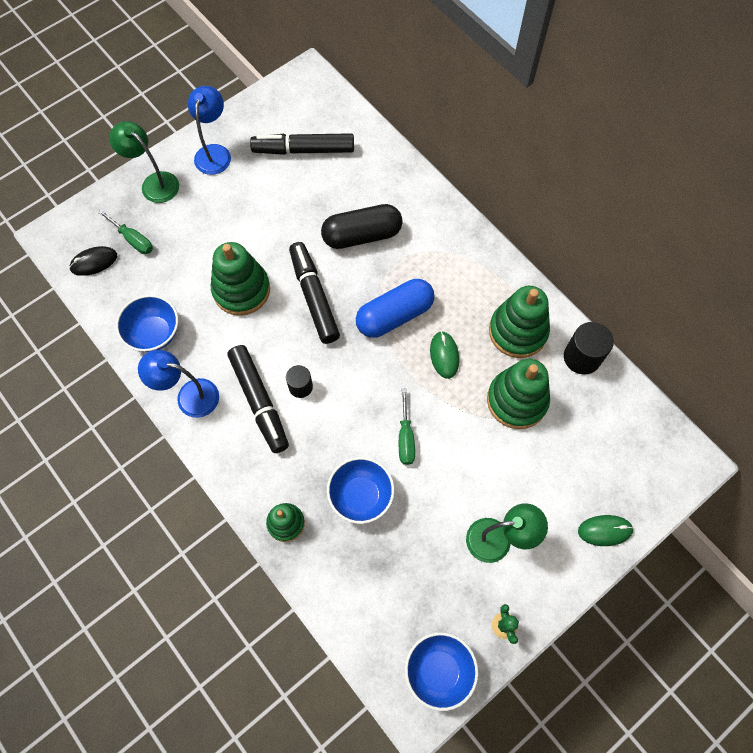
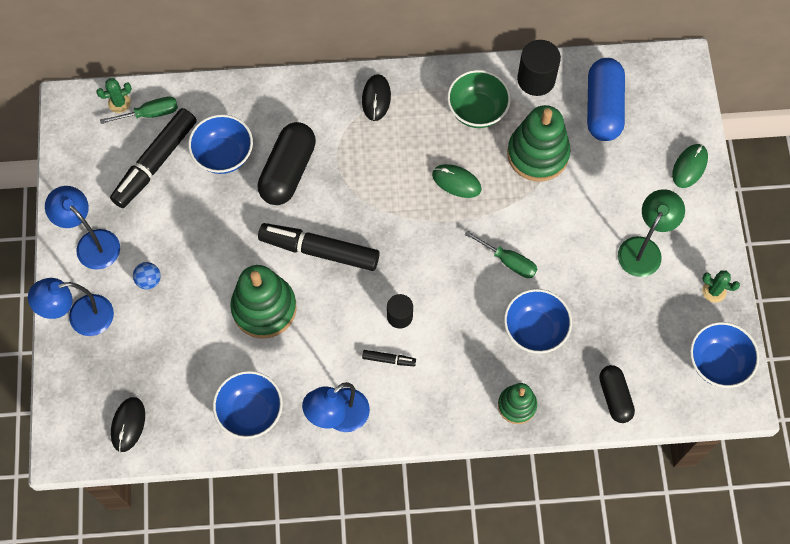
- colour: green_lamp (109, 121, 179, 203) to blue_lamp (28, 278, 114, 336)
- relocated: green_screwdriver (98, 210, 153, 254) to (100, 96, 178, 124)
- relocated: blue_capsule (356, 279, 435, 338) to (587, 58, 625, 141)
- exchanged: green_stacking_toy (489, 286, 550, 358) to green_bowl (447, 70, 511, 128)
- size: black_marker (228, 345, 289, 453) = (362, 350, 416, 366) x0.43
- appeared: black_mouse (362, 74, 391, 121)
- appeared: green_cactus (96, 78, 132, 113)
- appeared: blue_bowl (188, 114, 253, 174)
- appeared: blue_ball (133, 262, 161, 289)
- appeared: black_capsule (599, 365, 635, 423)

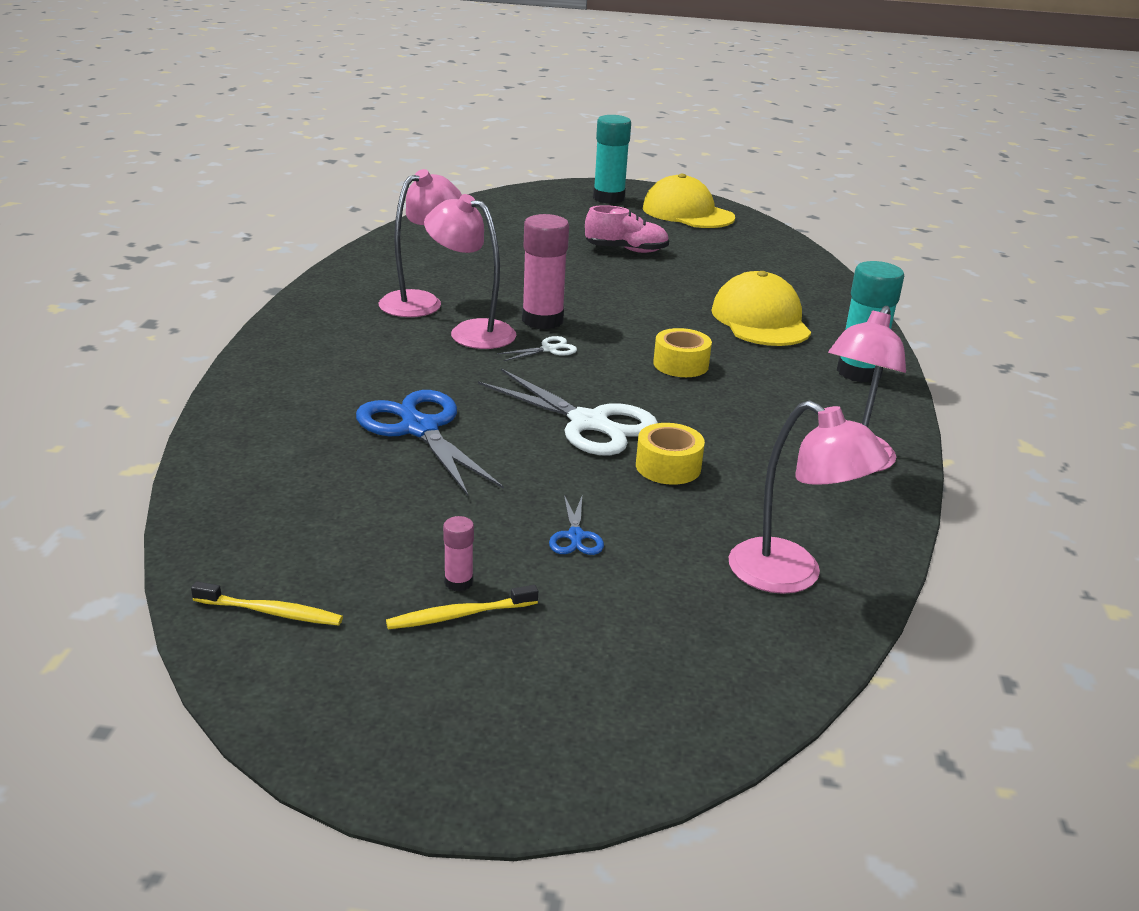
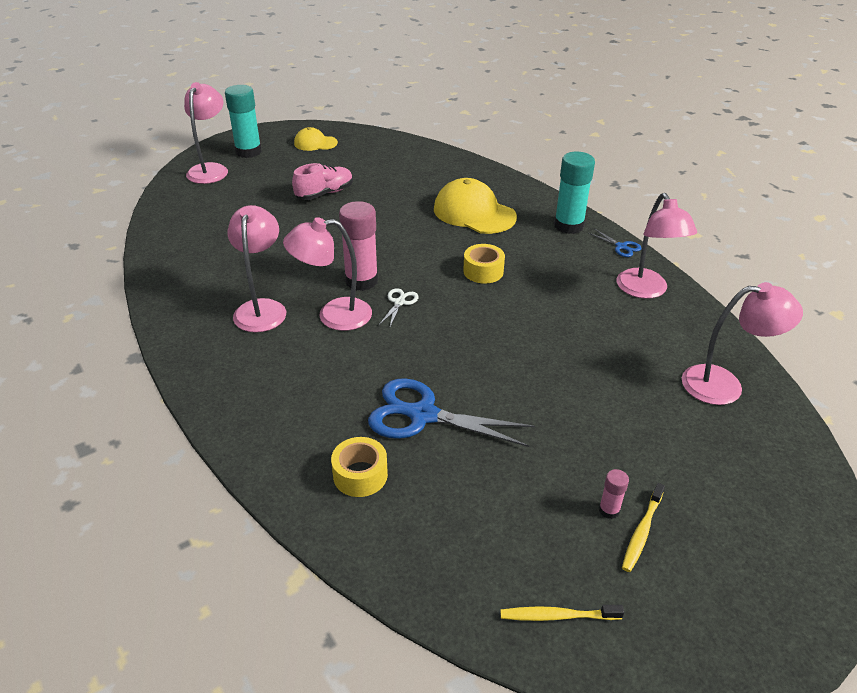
- size: yellow_cap (643, 174, 735, 228) = (294, 127, 338, 151) x0.57
- missing: white_scissors (478, 369, 658, 456)
- relocated: yellow_tape (636, 423, 705, 485) to (331, 437, 388, 497)
- relocated: blue_scissors (549, 495, 604, 555) to (588, 229, 642, 257)
- spun: yellow_toothbrush (191, 582, 343, 625) = (500, 605, 624, 621) 150 degrees counterclockwise
- appeared: pink_lamp (184, 82, 228, 184)

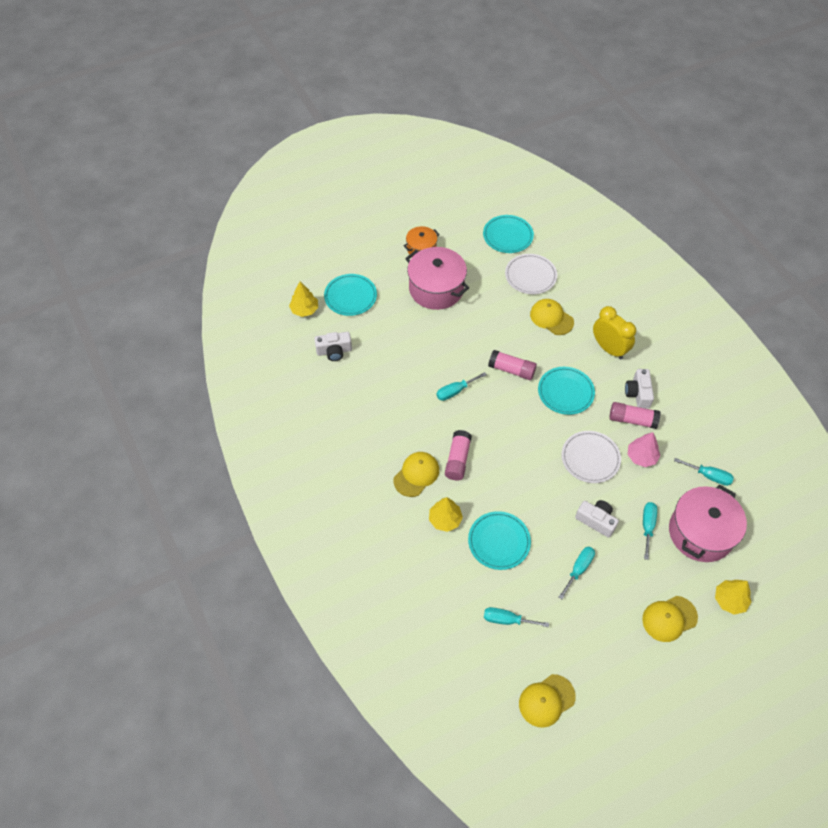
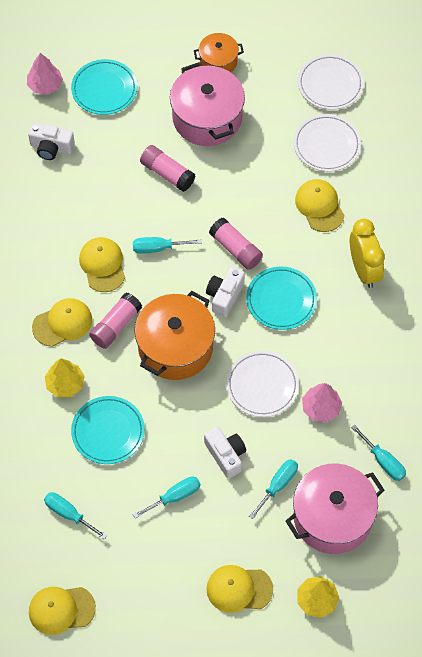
- colour: turquoise_plate (483, 215, 534, 253) to white_plate (298, 54, 364, 110)
- colour: yellow_tree (289, 282, 318, 317) to pink_tree (27, 53, 63, 95)
- relocated: white_camera (625, 369, 654, 408) to (206, 267, 245, 317)
- relocated: pink_glue_stick (609, 402, 660, 429) to (140, 145, 195, 192)
- appeared: yellow_cap (79, 237, 125, 292)
- appeared: orange_pot (134, 291, 215, 380)

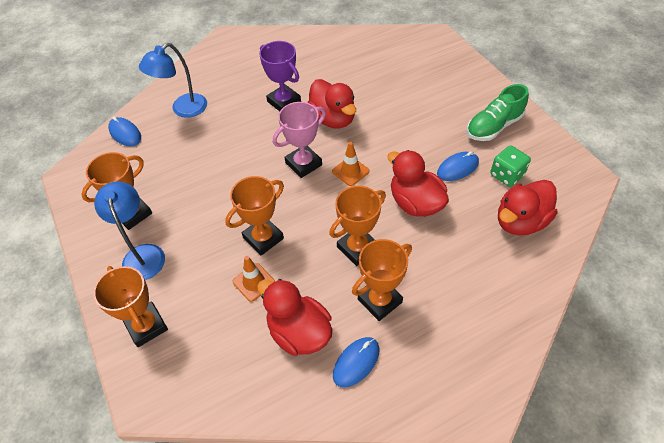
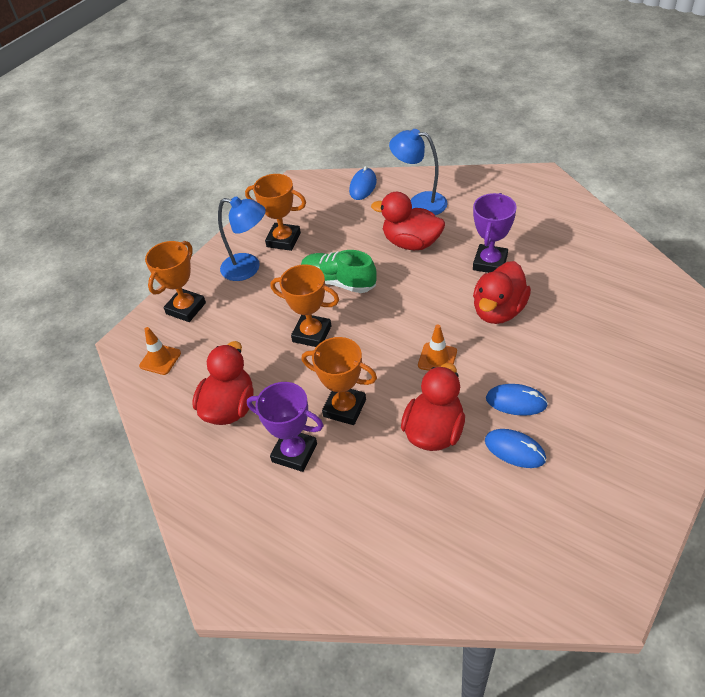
- relocated: green_shoe (467, 84, 529, 141) to (301, 250, 377, 293)
- missing: pink_trophy (273, 102, 326, 178)
- missing: green_dice (490, 145, 531, 187)
- relocated: red_duck (498, 180, 557, 236) to (371, 192, 445, 250)
- spun: blue_lamp (94, 181, 165, 280) = (218, 196, 266, 281) 60 degrees clockwise
- colour: orange_trophy (352, 239, 412, 321) to purple_trophy (247, 382, 324, 472)
- relocated: orange_traffic_cone (233, 256, 275, 302) to (139, 327, 181, 375)
- relocated: blue_mouse (333, 337, 380, 388) to (486, 384, 548, 416)

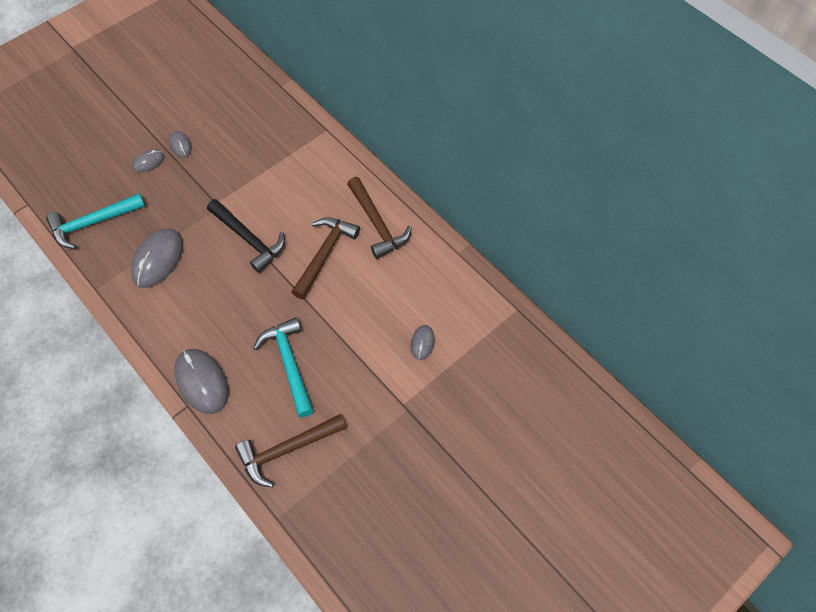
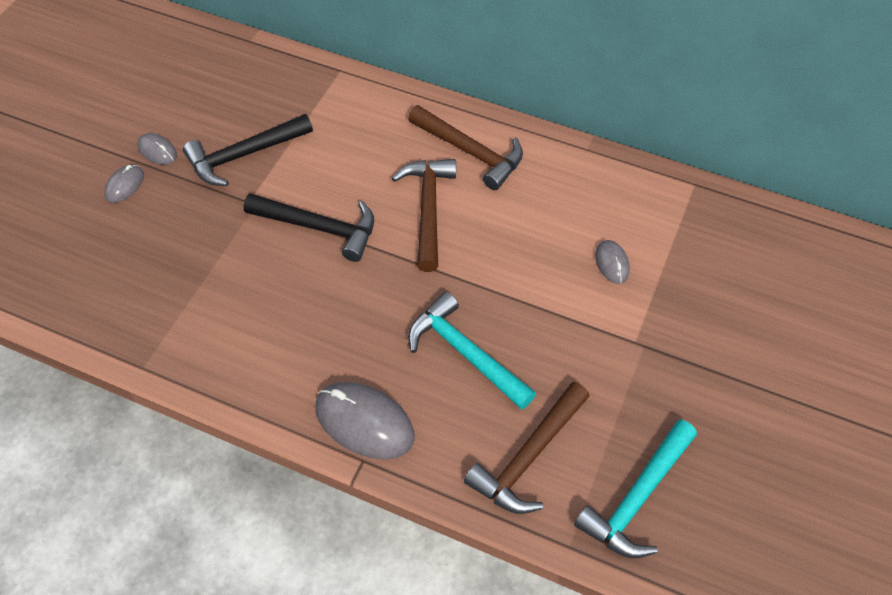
- relocated: turquoise_hammer (46, 193, 145, 249) to (574, 420, 697, 558)
- missing: grey_mouse (131, 229, 183, 288)
- appeared: black_hammer (183, 114, 313, 186)

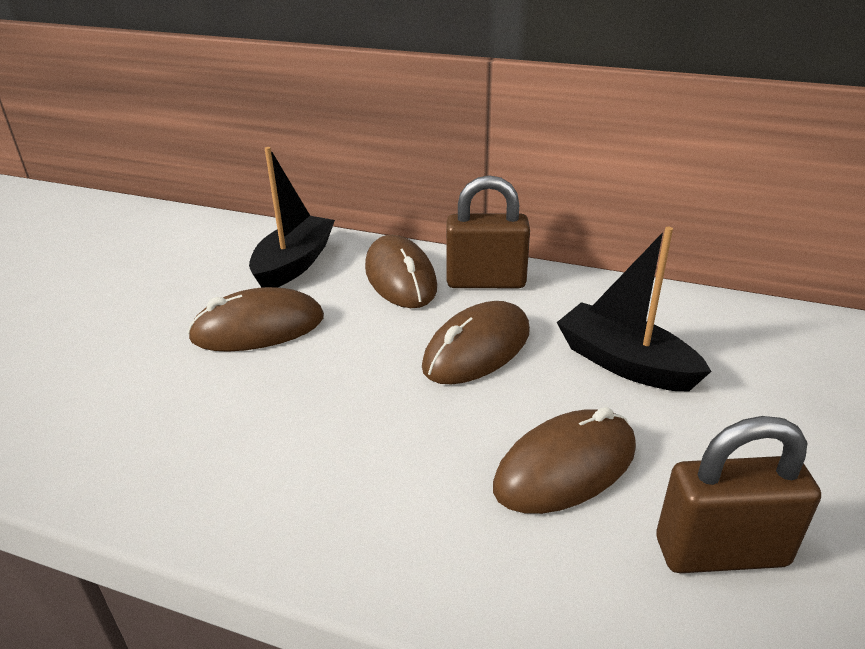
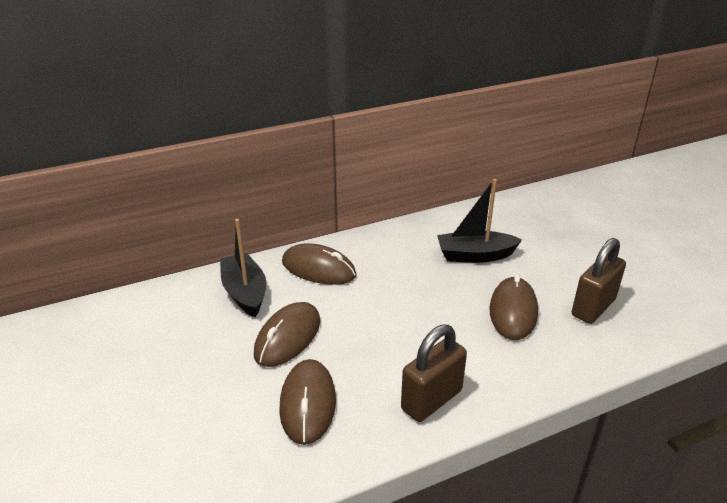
- relocated: brown_padlock (446, 175, 530, 288) to (401, 324, 467, 422)
- relocated: brown_mouse (422, 301, 530, 385) to (279, 359, 336, 445)

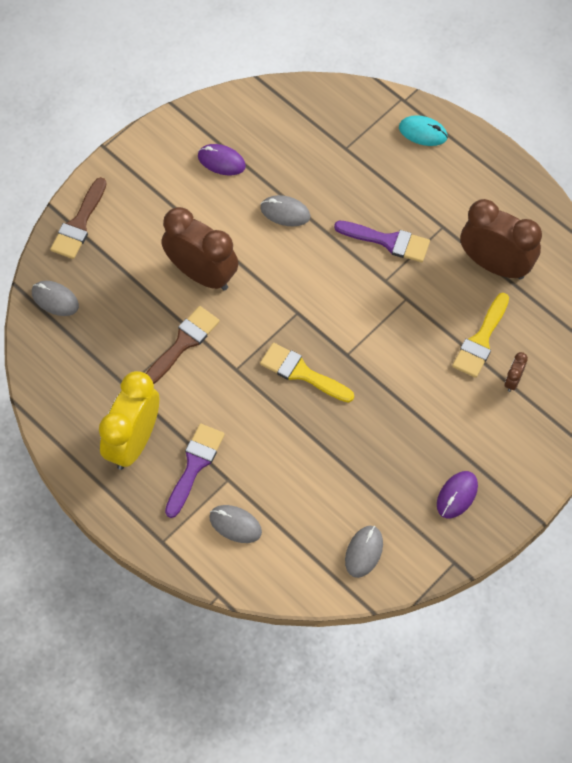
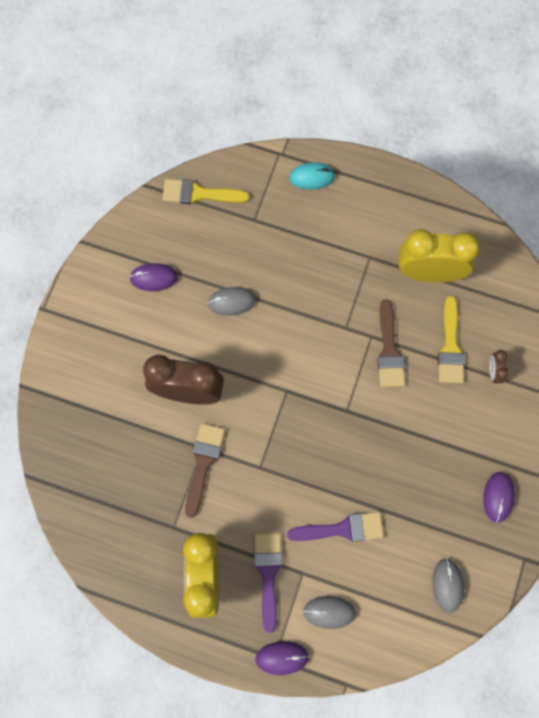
- relocated: brown_brush (50, 177, 107, 259) to (377, 299, 405, 387)
- colour: brown_clock (461, 199, 542, 279) to yellow_clock (399, 229, 480, 283)
- relocated: purple_brush (334, 221, 430, 262) to (287, 512, 384, 542)
- missing: grey_mouse (32, 281, 79, 316)
- relocated: yellow_brush (260, 343, 354, 403) to (162, 179, 250, 204)
- appeared: purple_mouse (255, 641, 309, 675)

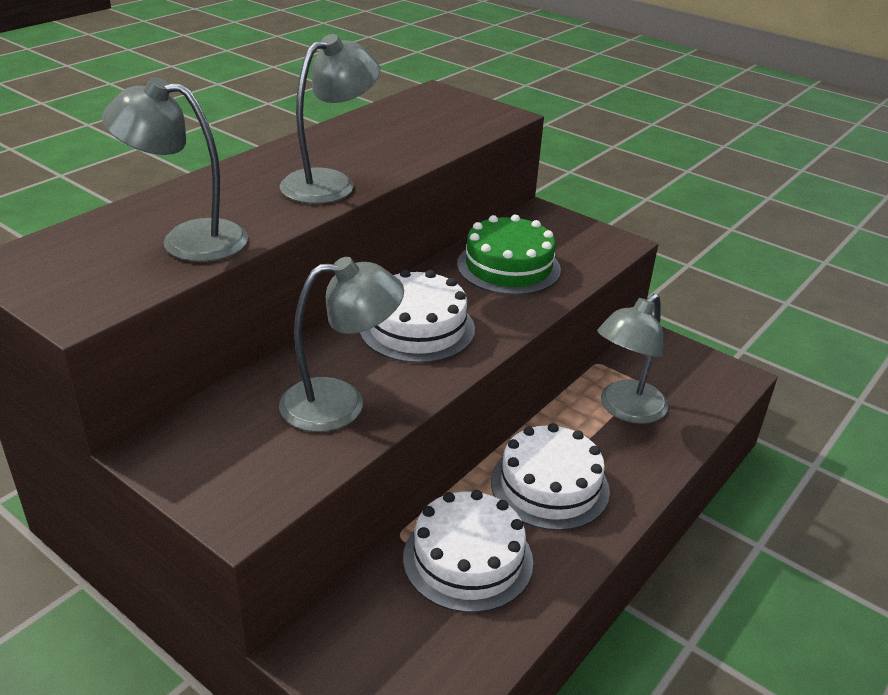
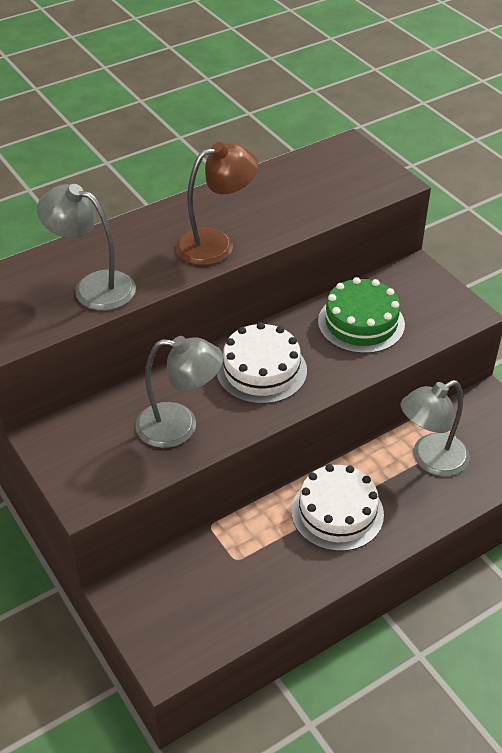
- colour: grey_lamp (280, 34, 380, 204) to brown_lamp (176, 142, 258, 265)
- missing: white_cake (403, 490, 533, 613)

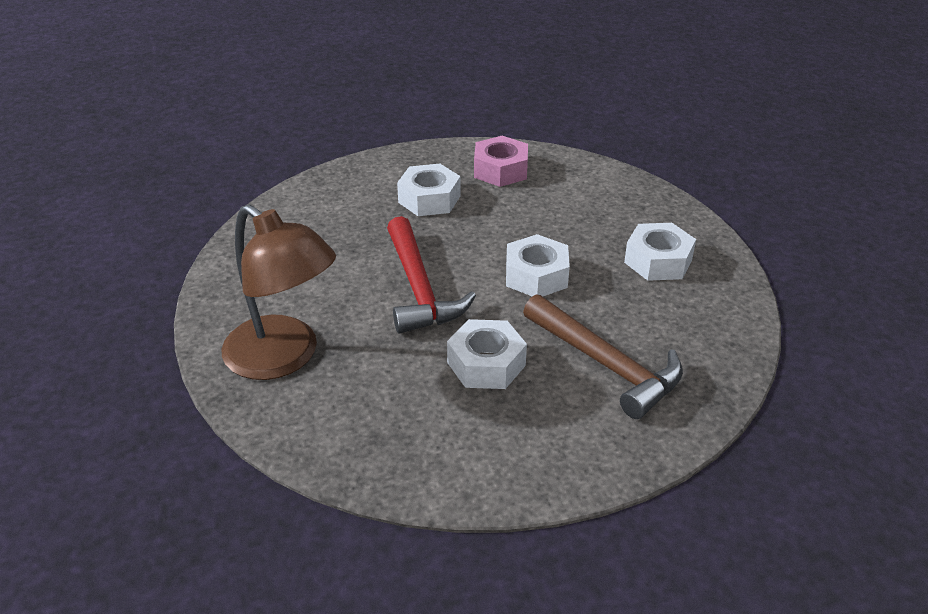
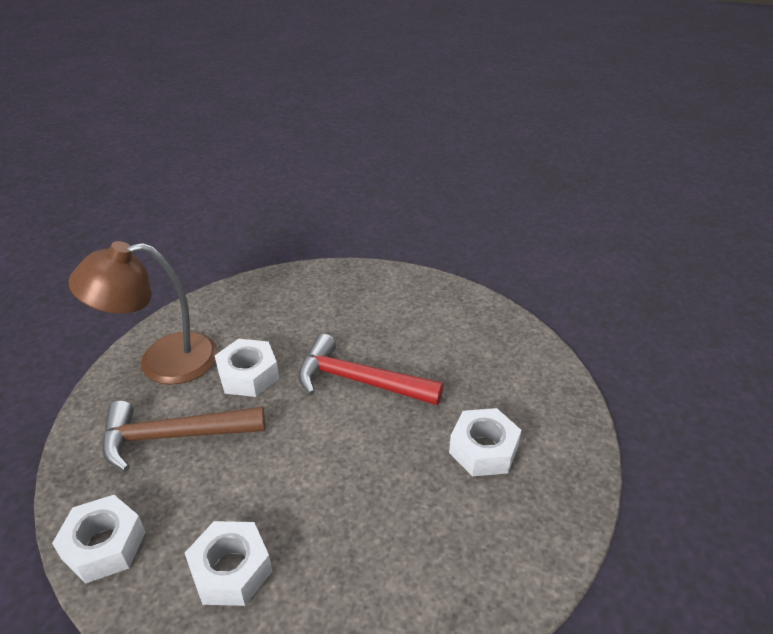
- missing: pink_nut (474, 136, 528, 187)
- relocated: brown_lamp (222, 204, 336, 380) to (69, 241, 218, 385)
- relocated: white_nut (506, 234, 570, 297) to (52, 495, 145, 583)

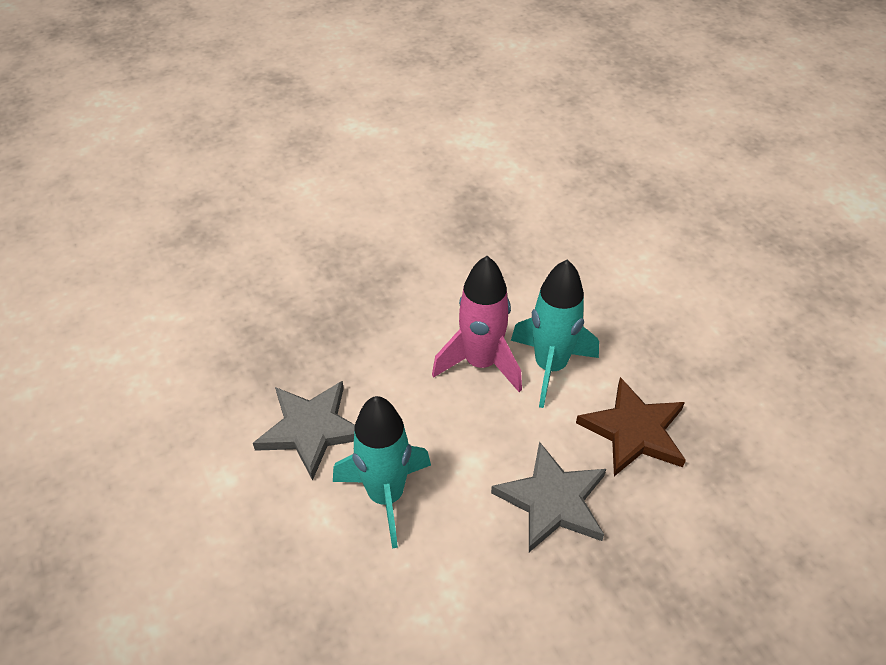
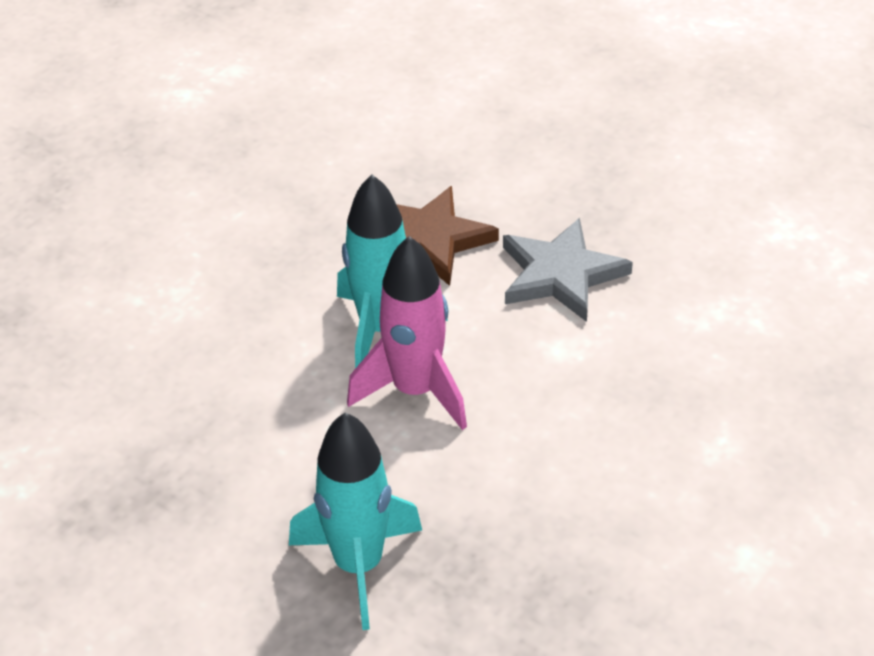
- missing: grey_star (253, 381, 355, 481)
- relocated: turquoise_rocket (333, 396, 431, 549) to (289, 412, 422, 630)

